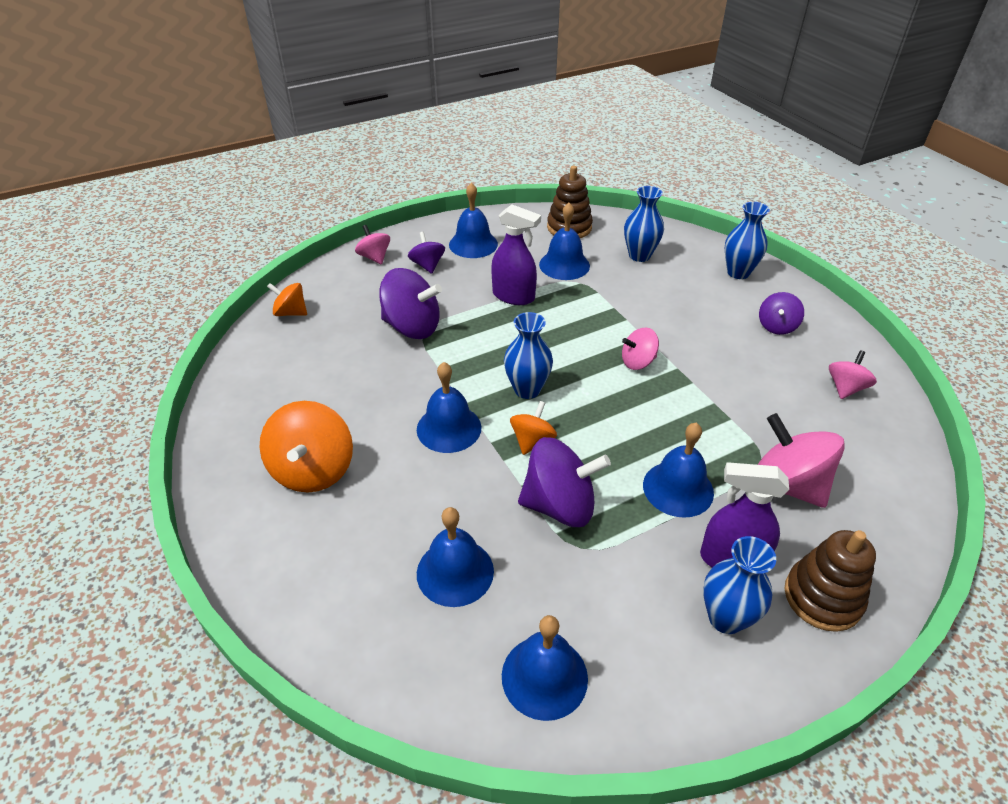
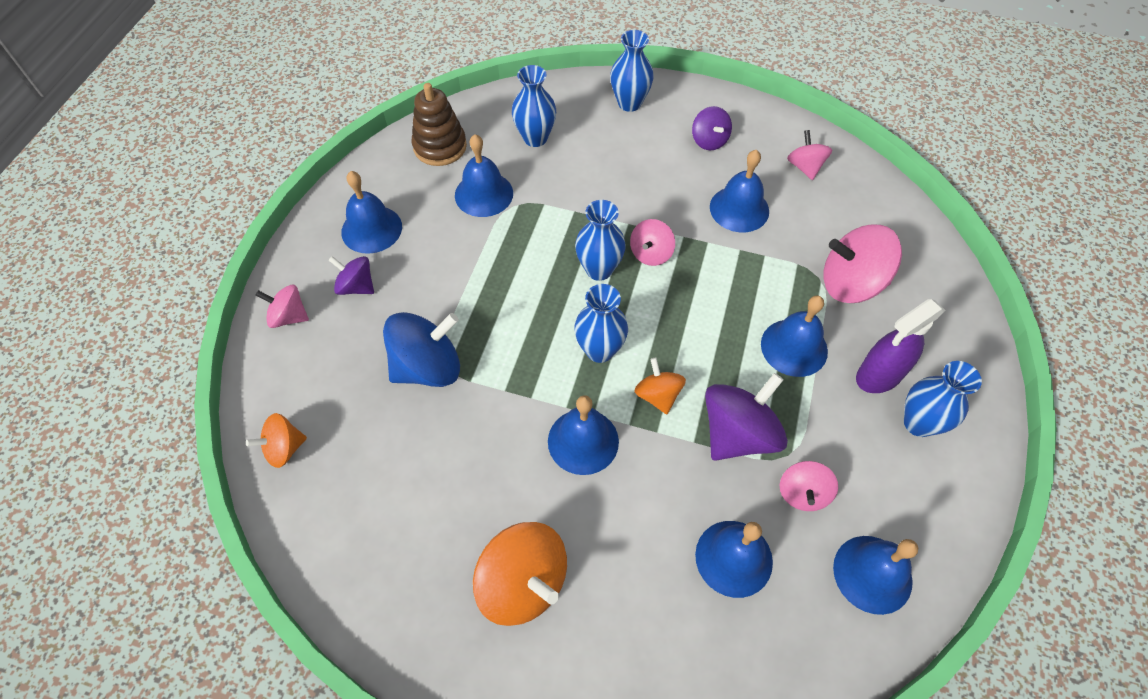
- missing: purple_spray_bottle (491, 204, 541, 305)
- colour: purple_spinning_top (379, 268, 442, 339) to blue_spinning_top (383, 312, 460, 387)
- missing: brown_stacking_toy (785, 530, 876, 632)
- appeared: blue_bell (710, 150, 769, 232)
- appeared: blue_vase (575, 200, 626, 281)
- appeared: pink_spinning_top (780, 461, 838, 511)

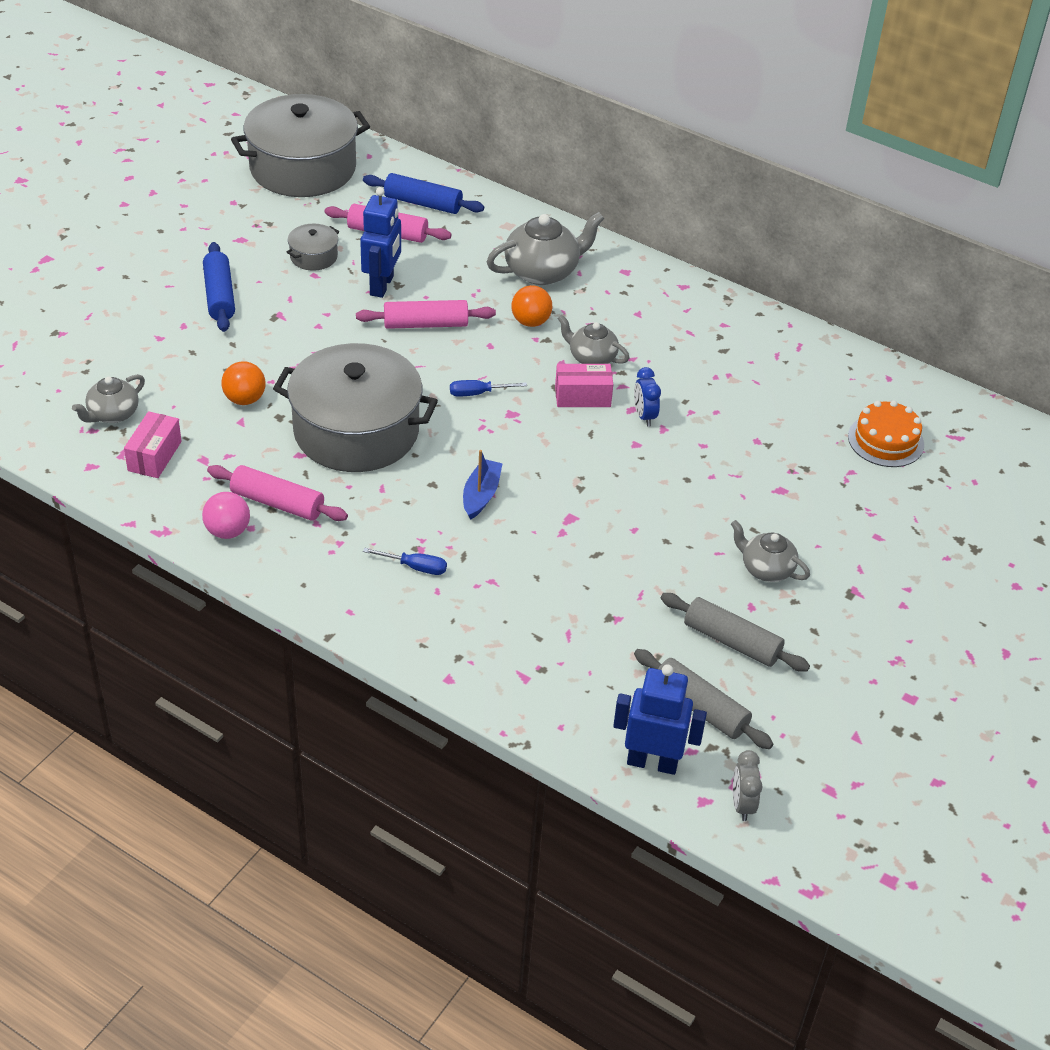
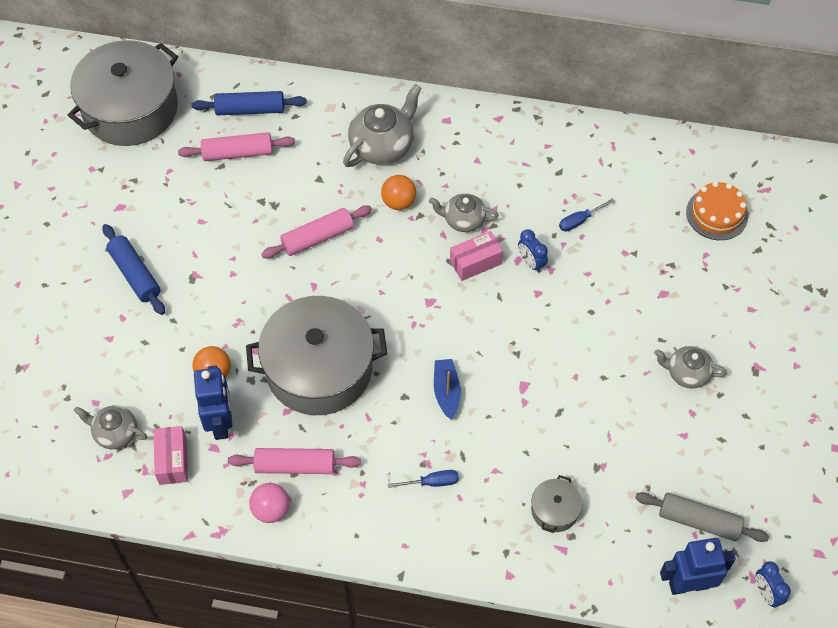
- relocated: blue_robot (360, 187, 401, 298) to (194, 365, 232, 440)
- relocated: grey_pot (286, 224, 339, 271) to (531, 475, 582, 533)
- spun: grey_teapot (72, 374, 145, 423) = (74, 405, 147, 449) 90 degrees clockwise
- relocated: blue_screwdriver (450, 380, 527, 397) to (559, 198, 615, 232)
- missing: grey_rolling_pin (661, 593, 810, 672)
- colour: grey_clock (733, 750, 763, 821) to blue_clock (756, 561, 791, 608)

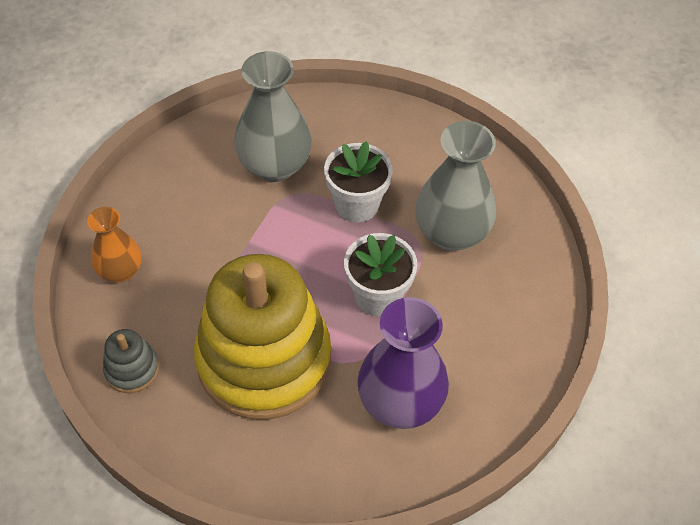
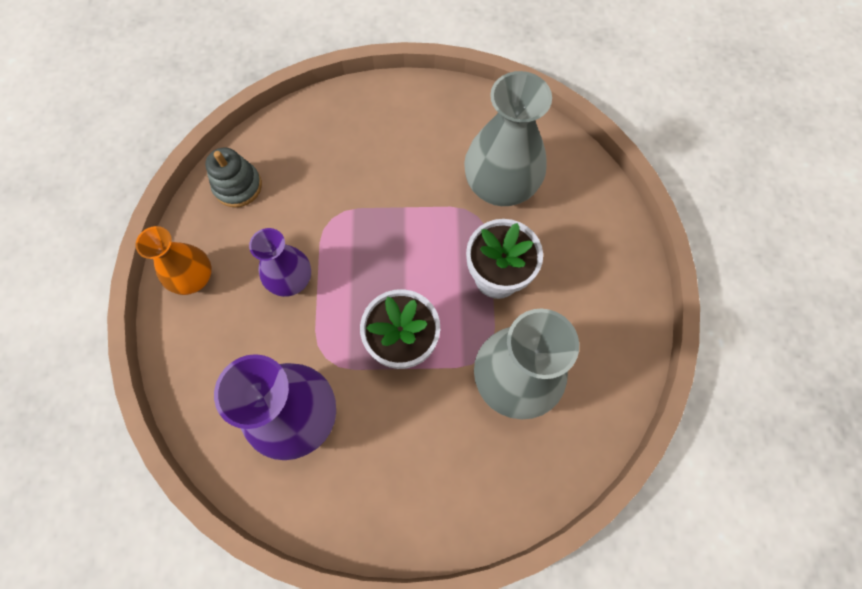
- relocated: orange_vase (87, 207, 142, 283) to (136, 226, 212, 295)
- exchanged: yellow_stacking_toy (194, 254, 331, 420) to purple_vase (249, 228, 311, 297)

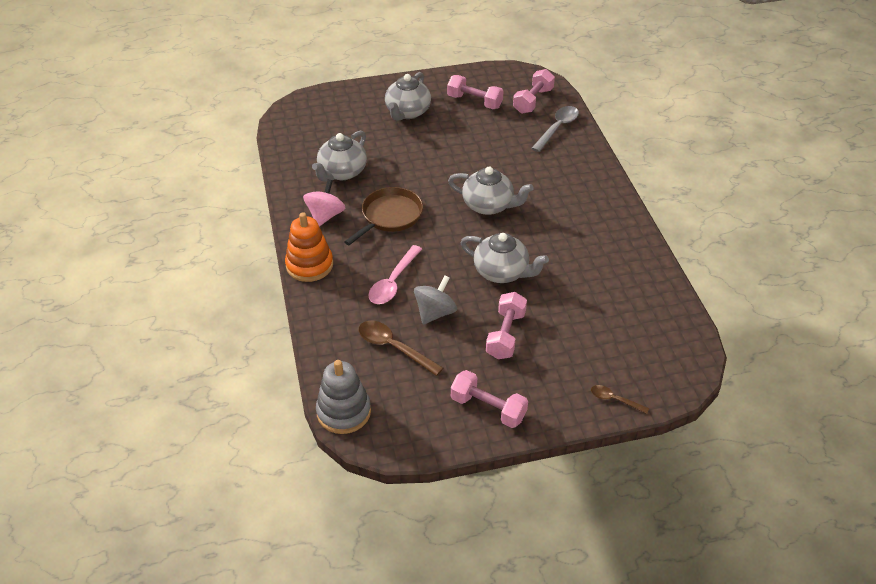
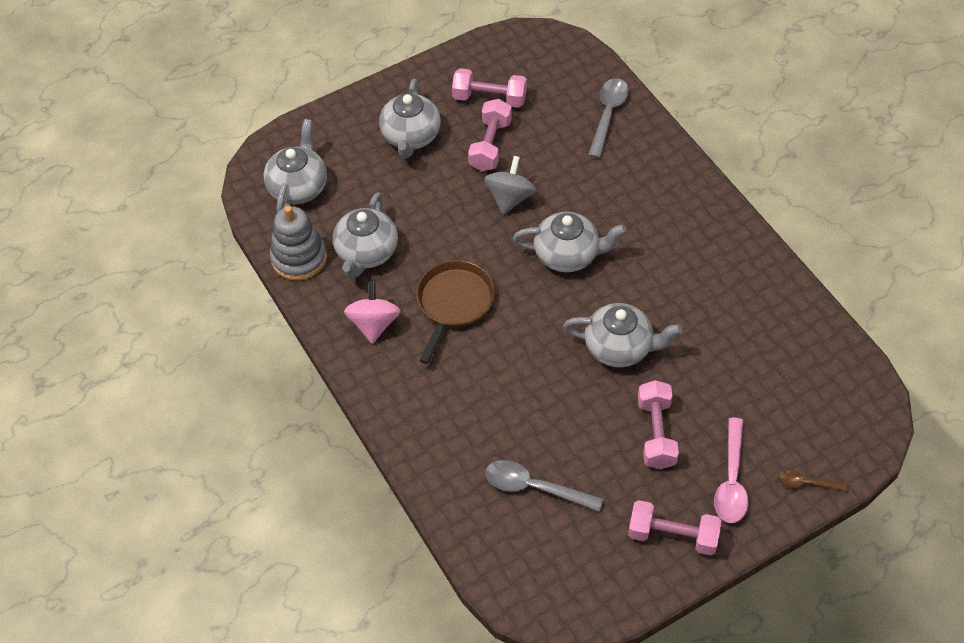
- relocated: pink_dumbbell (513, 69, 555, 114) to (468, 99, 512, 171)
- missing: orange_stacking_toy (285, 212, 333, 282)
- relocated: pink_spoon (368, 245, 422, 304) to (714, 418, 749, 523)
- relocated: grey_spinning_top (414, 275, 457, 325) to (484, 156, 536, 215)
- colour: brown_spoon (359, 321, 443, 376) to grey_spoon (485, 460, 603, 512)
- relocated: grey_stacking_toy (316, 360, 371, 434) to (270, 206, 327, 281)
- appeared: grey_teapot (264, 119, 327, 213)

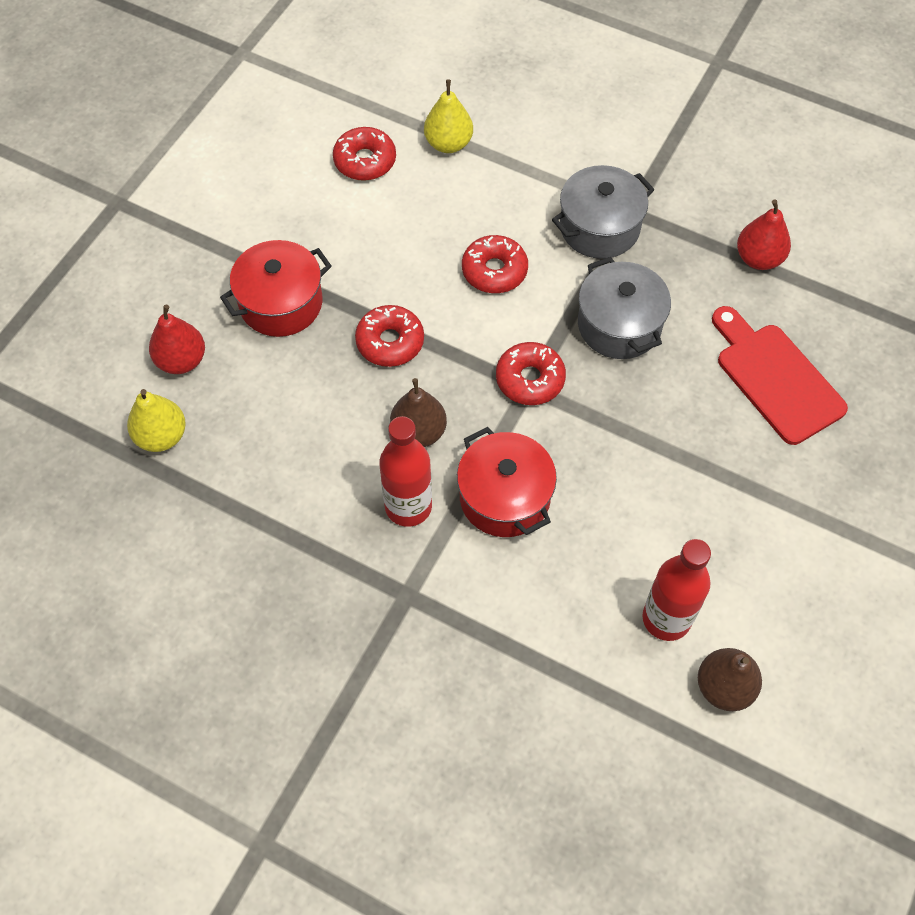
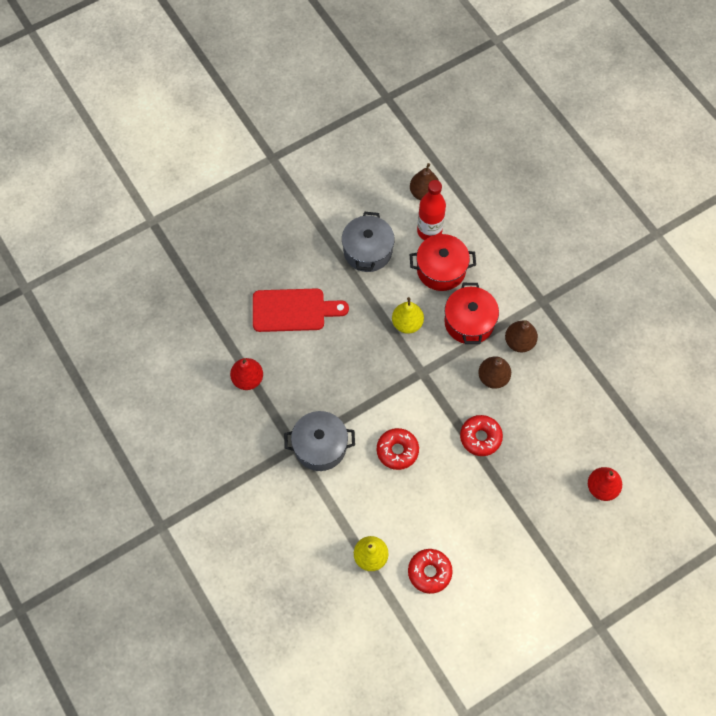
- relocated: red_pot (220, 240, 332, 337) to (410, 234, 476, 291)
- relocated: grey_pot (578, 257, 671, 359) to (342, 212, 395, 272)
- spun: red_cutting_board (712, 306, 848, 445) = (253, 288, 349, 332) 90 degrees counterclockwise
- missing: red_donut (496, 342, 566, 405)
- relocated: yellow_pear (127, 389, 186, 452) to (392, 297, 424, 334)
- exchanged: red_bottle (379, 416, 432, 527) to brown_pear (505, 320, 538, 352)

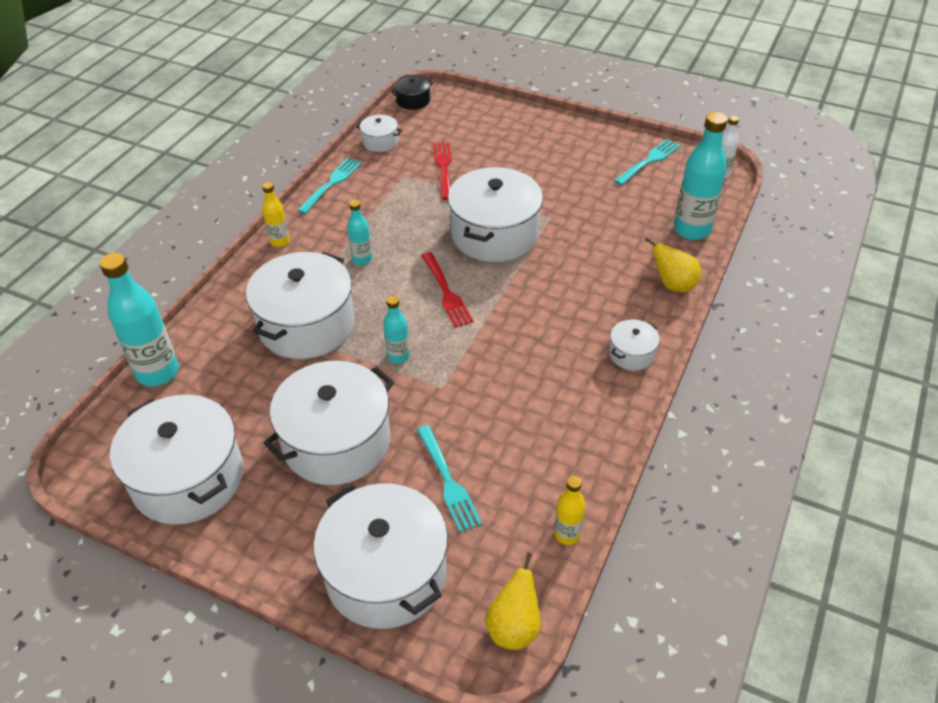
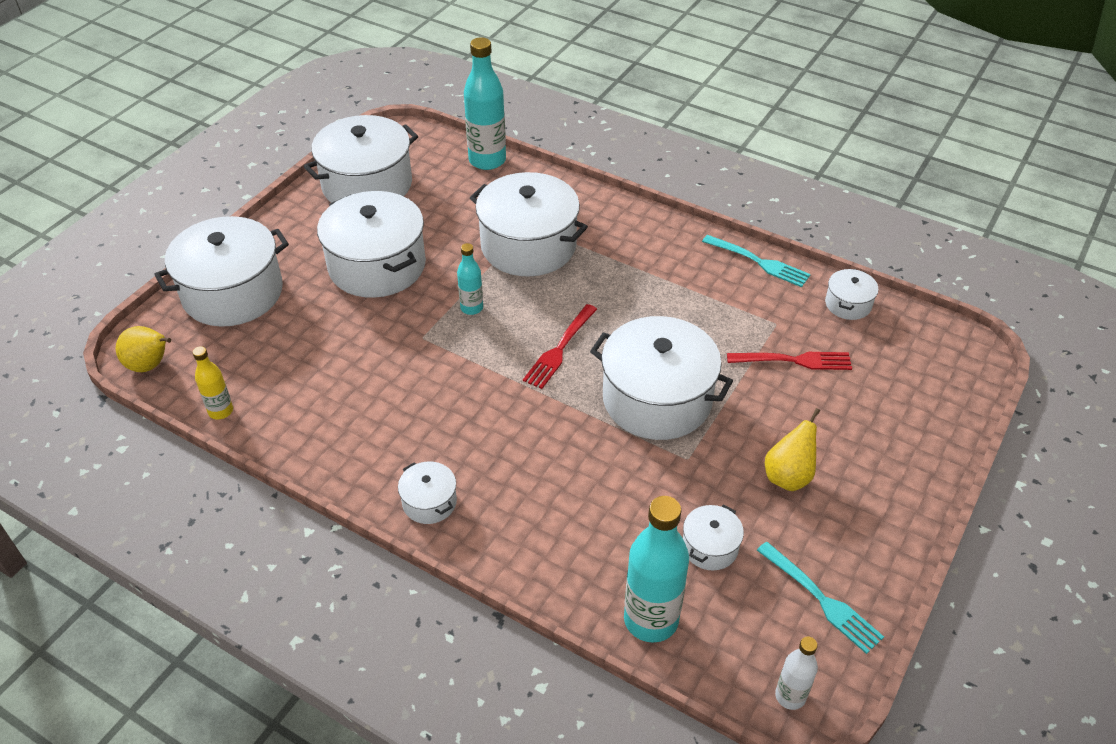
- missing: black_pot (391, 75, 434, 110)
- missing: yellow_bottle (262, 182, 290, 247)
- missing: turquoise_bottle (347, 200, 372, 265)
- relocated: yellow_pear (645, 237, 701, 292) to (765, 408, 820, 491)
- spun: red_fork (421, 252, 473, 327) = (523, 304, 597, 389) 45 degrees counterclockwise
- missing: turquoise_fork (417, 425, 482, 532)
- appeared: white_pot (683, 505, 744, 570)

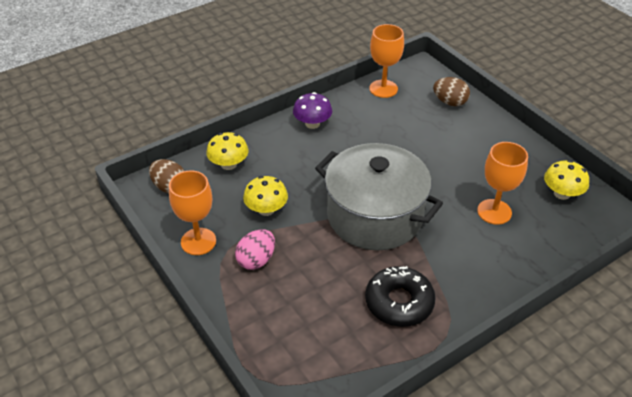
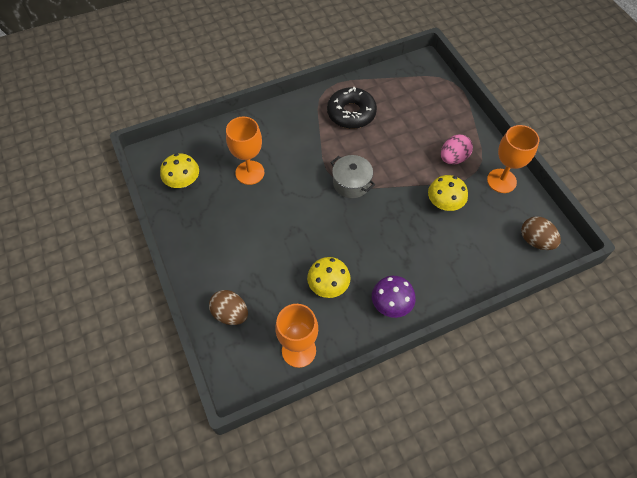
- relocated: yellow_mushroom (206, 132, 248, 170) to (307, 257, 350, 298)
- size: grey_pot (315, 143, 443, 250) = (330, 155, 375, 198) x0.46

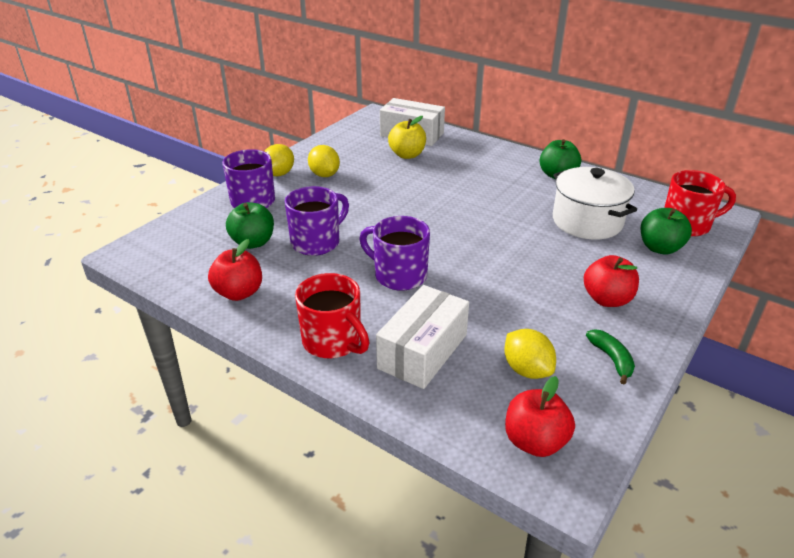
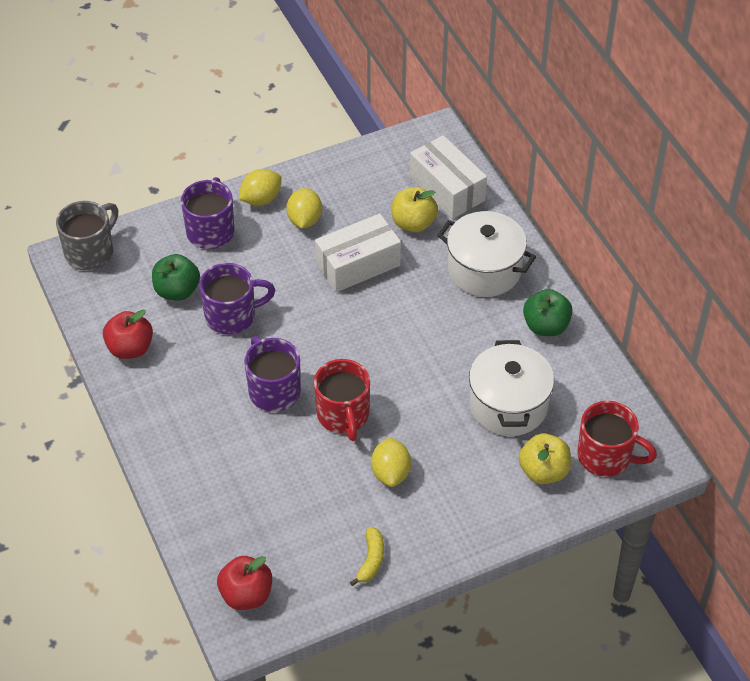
- colour: green_apple (641, 208, 692, 255) to yellow_apple (519, 433, 571, 484)
- missing: red_apple (584, 255, 639, 307)
- relocated: red_mug (295, 273, 370, 358) to (314, 359, 370, 441)
- relocated: white_box (376, 285, 469, 389) to (315, 213, 401, 292)
- relocated: yellow_lemon (504, 329, 556, 379) to (371, 437, 411, 487)
- colour: green_banana (586, 329, 635, 384) to yellow_banana (350, 527, 384, 586)
- appeared: grey_mug (56, 201, 118, 271)
- appeared: white_pot (437, 211, 536, 297)

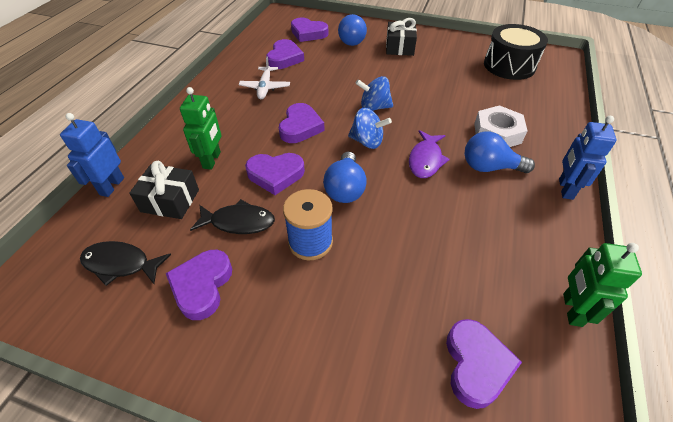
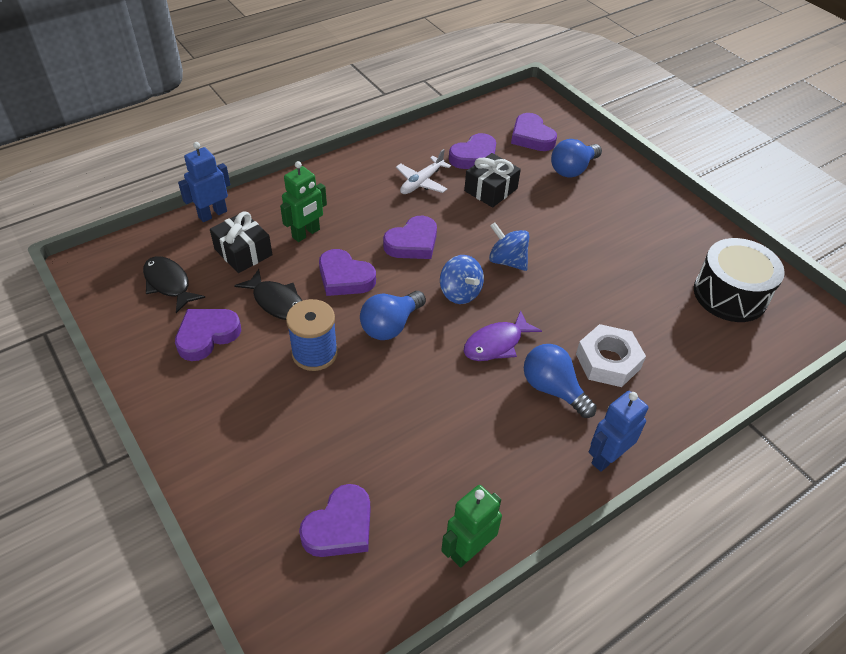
- relocated: black_gift (386, 18, 417, 56) to (464, 153, 521, 208)

